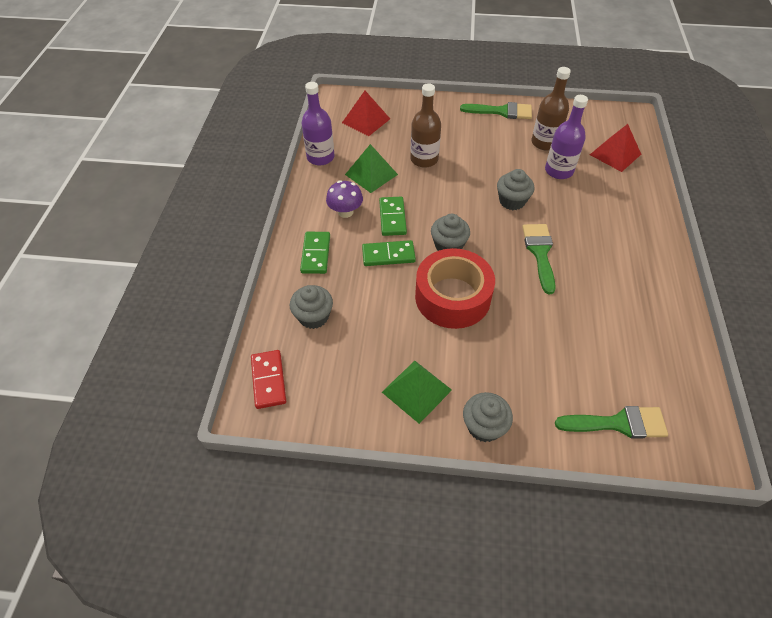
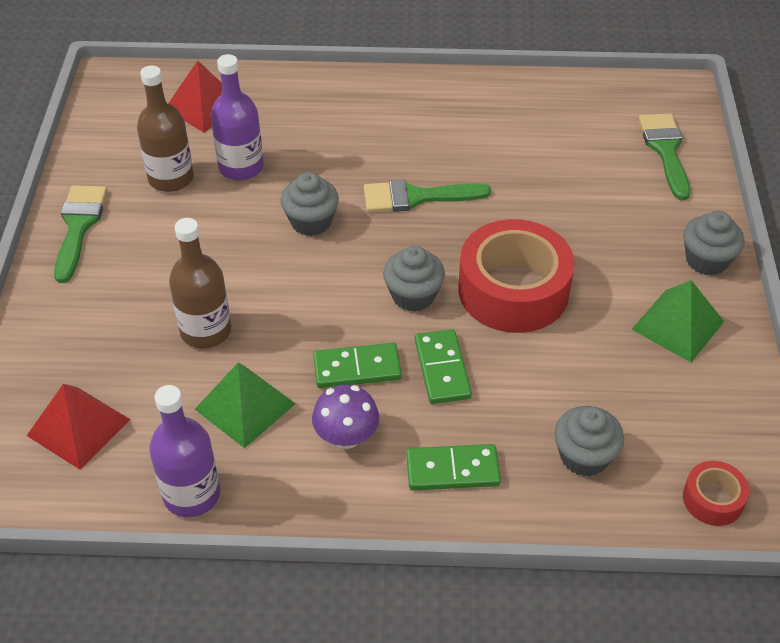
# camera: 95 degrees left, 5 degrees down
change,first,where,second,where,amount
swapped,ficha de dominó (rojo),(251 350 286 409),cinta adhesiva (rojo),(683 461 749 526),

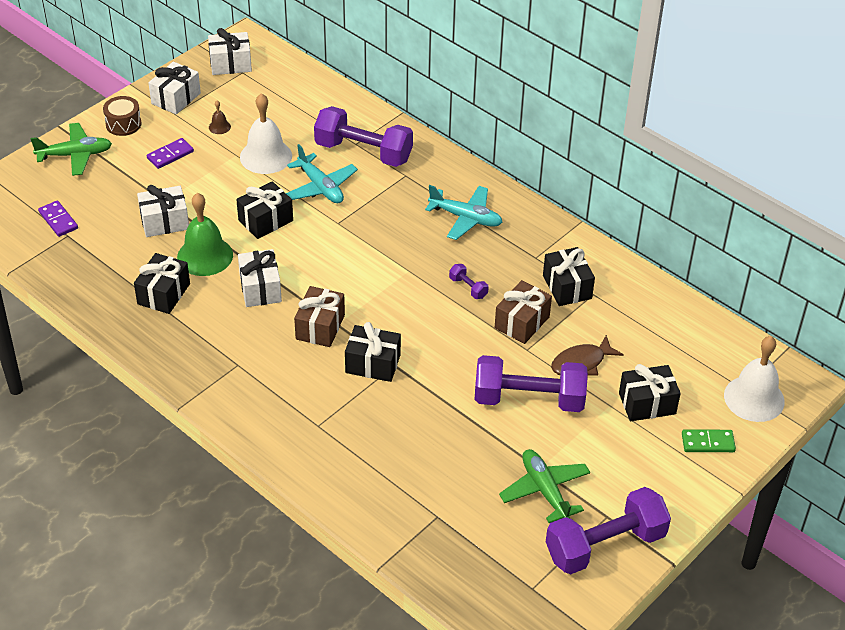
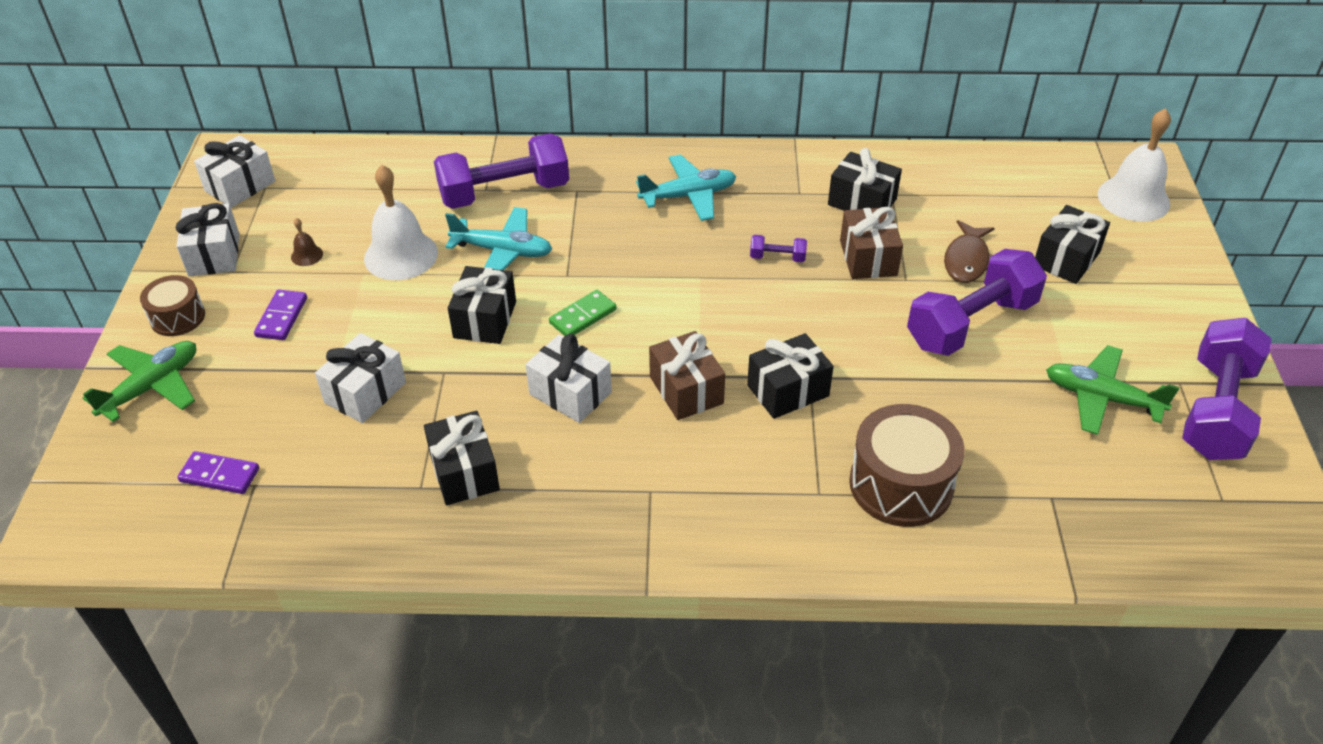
# camera: 40 degrees left, 0 degrees up
change,first,where,second,where,amount
gone,campana (verde),(177 193 233 276),,,
shifted,ficha de dominó (verde),(682 429 736 452),,(549 290 616 336),
new,,,tambor (marrón),(849 404 965 527),

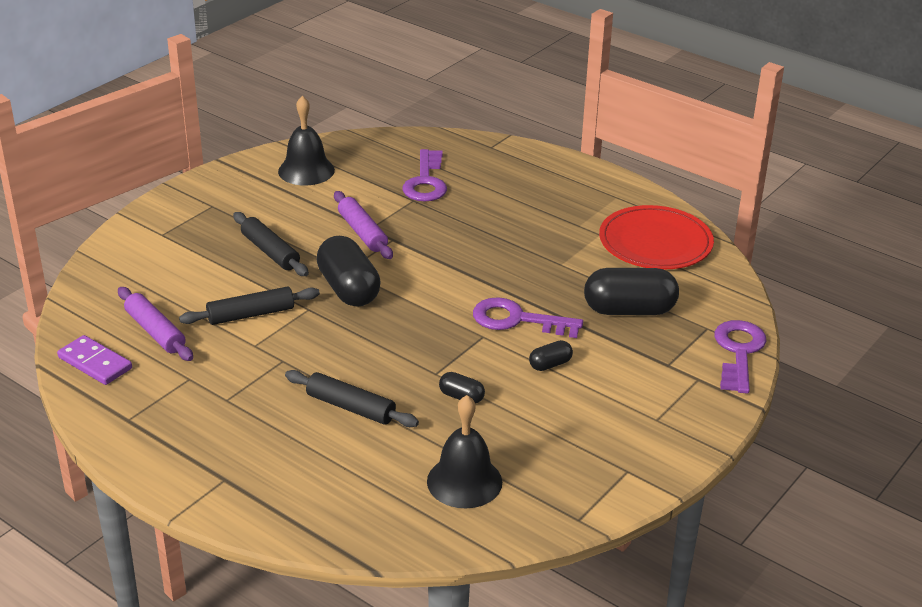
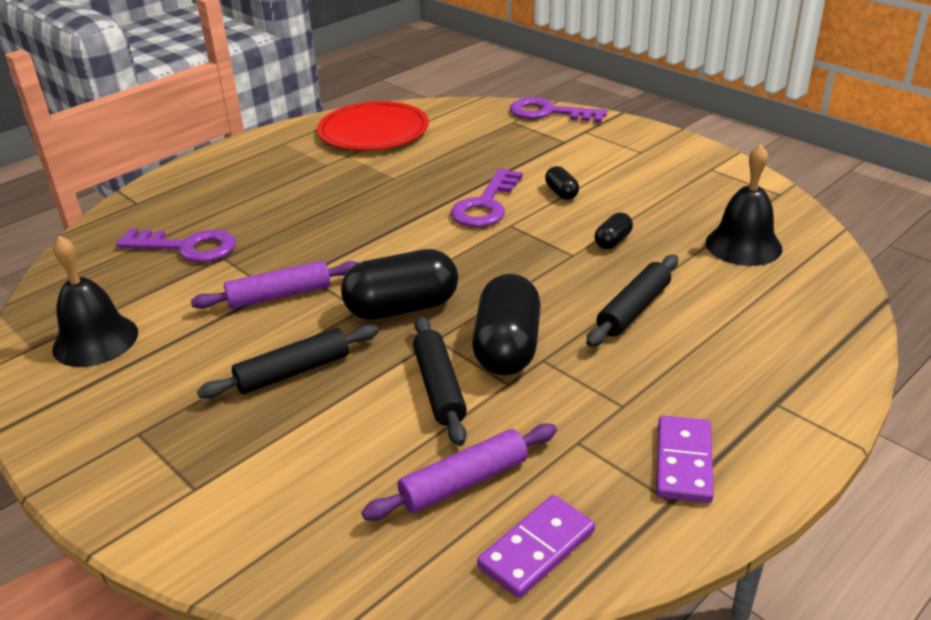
# camera: 80 degrees left, 0 degrees up
change,first,where,second,where,amount
shifted,cápsula (negro),(584 268 679 315),,(472 274 541 375),
new,,,ficha de dominó (morado),(656 415 714 503),

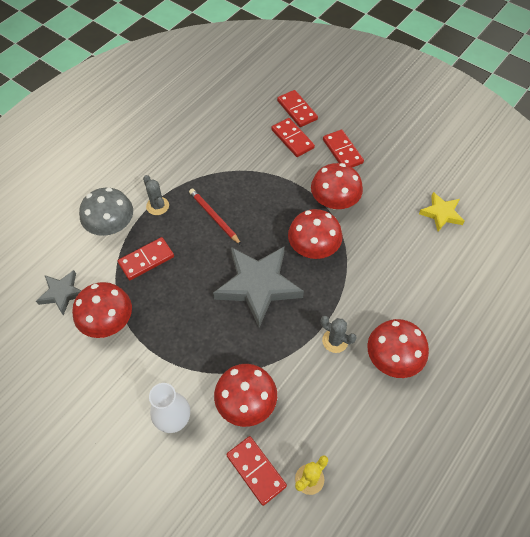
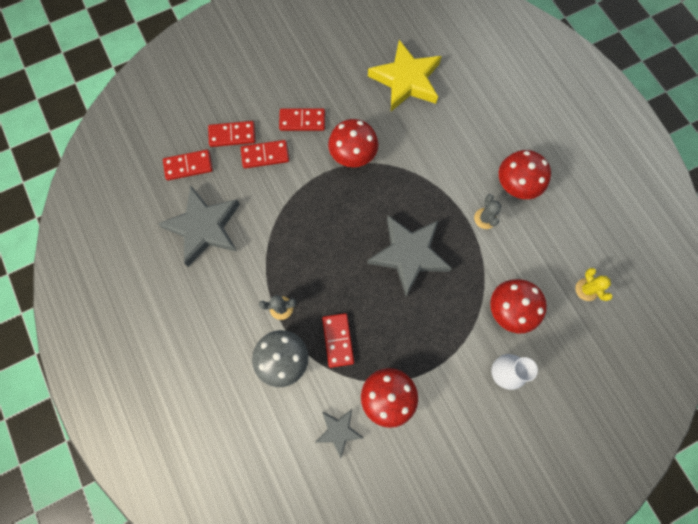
# camera: 65 degrees left, 15 degrees up
change,first,where,second,where,amount
gone,lápiz (rojo),(189 189 241 245),,,
shifted,ficha de dominó (rojo),(226 436 287 506),,(163 150 213 180),
gone,seta (rojo),(288 209 343 259),,,
rotated,cactus (gris),(321 316 356 353),,(474 194 501 229),60 degrees counterclockwise
scaled,estrella (amarillo),(419 192 465 232),,(368 40 442 111),x1.86
new,,,estrella (gris),(158 185 240 267),

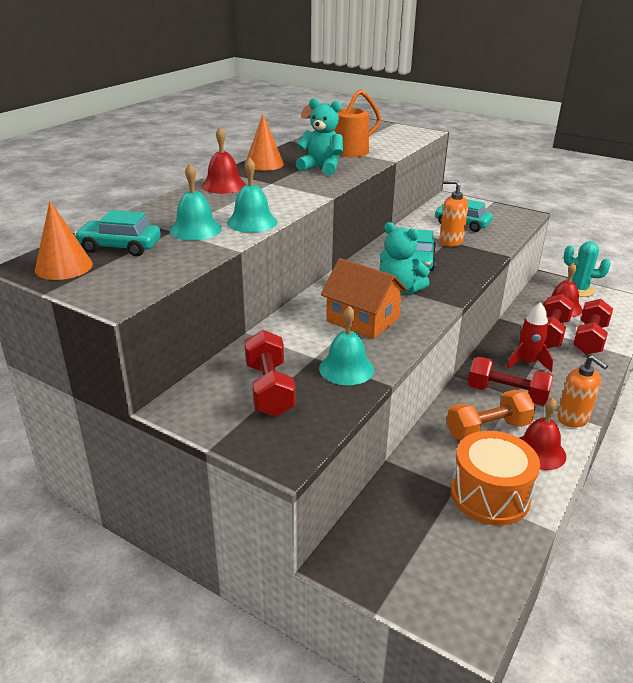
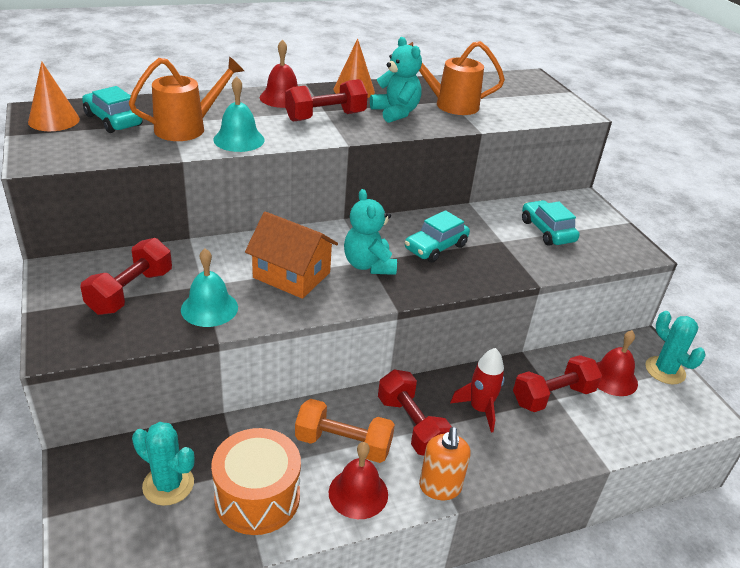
# camera: 35 degrees right, 5 degrees up
change,first,where,second,where,amount
swapped,campana (turquesa),(170 164 222 240),regadera (naranja),(129 57 244 141),
rotated,casa (naranja),(321 258 408 339),,(245 212 338 299),45 degrees counterclockwise
gone,dispensador de jabón (naranja),(439 180 468 247),,,
shifted,mancuerna (rojo),(573 299 613 355),,(285 79 368 122),
new,,,cactus (turquesa),(132 422 194 506),

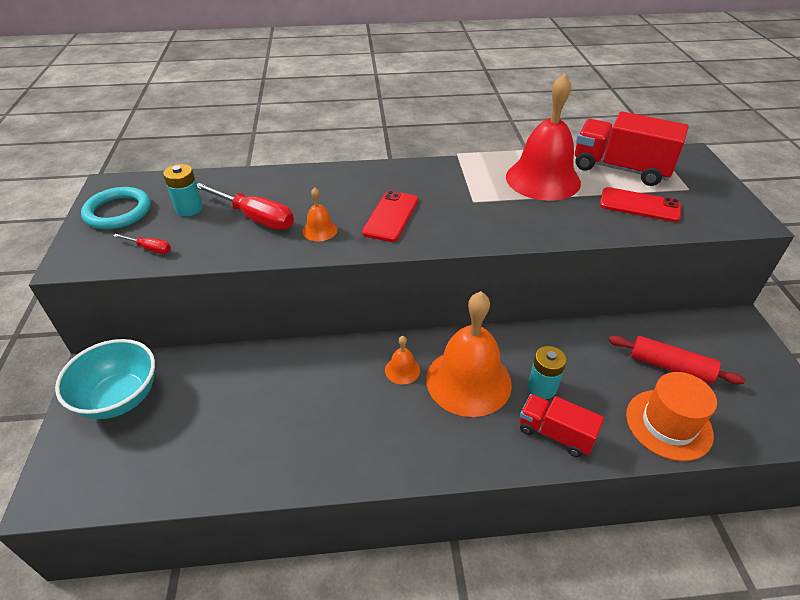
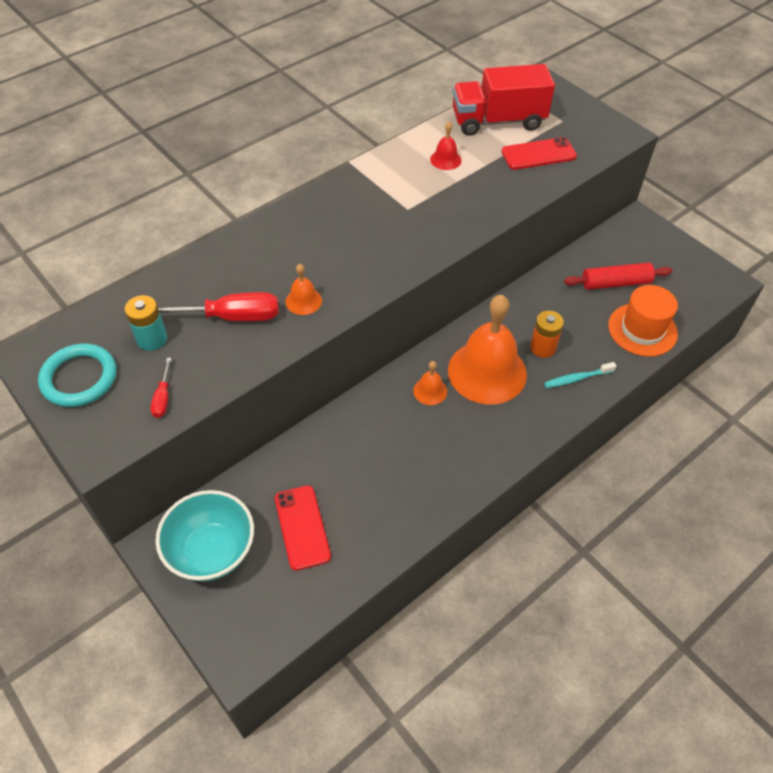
# camera: 35 degrees left, 10 degrees up
change,first,where,second,where,amount
rotated,destornillador (rojo),(113 234 171 254),,(151 358 171 418),105 degrees clockwise
shifted,móvil (rojo),(362 191 418 242),,(275 485 331 571),
scaled,campana (rojo),(506 73 581 201),,(430 121 461 170),x0.42
swapped,camión (rojo),(520 394 604 457),cepillo de dientes (turquesa),(544 362 616 388),
repainted,pila (turquesa),(528 346 567 399),pila (naranja),(530 311 564 358),

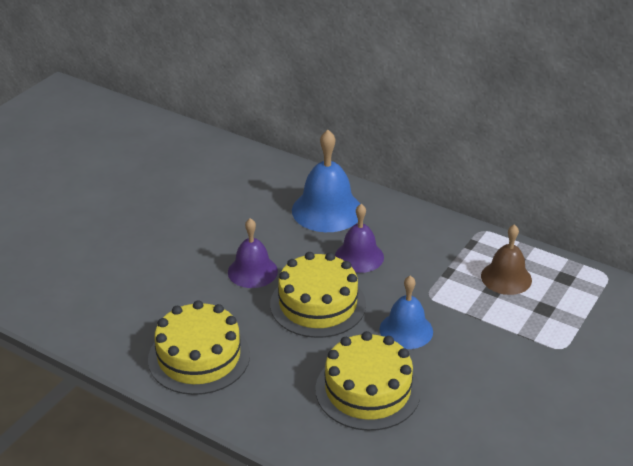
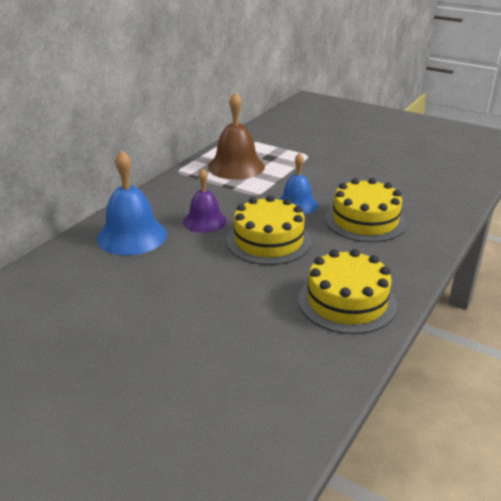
# camera: 90 degrees left, 5 degrees down
change,first,where,second,where,amount
gone,campana (morado),(228 218 278 288),,,
scaled,campana (marrón),(481 224 532 295),,(208 92 265 180),x1.53

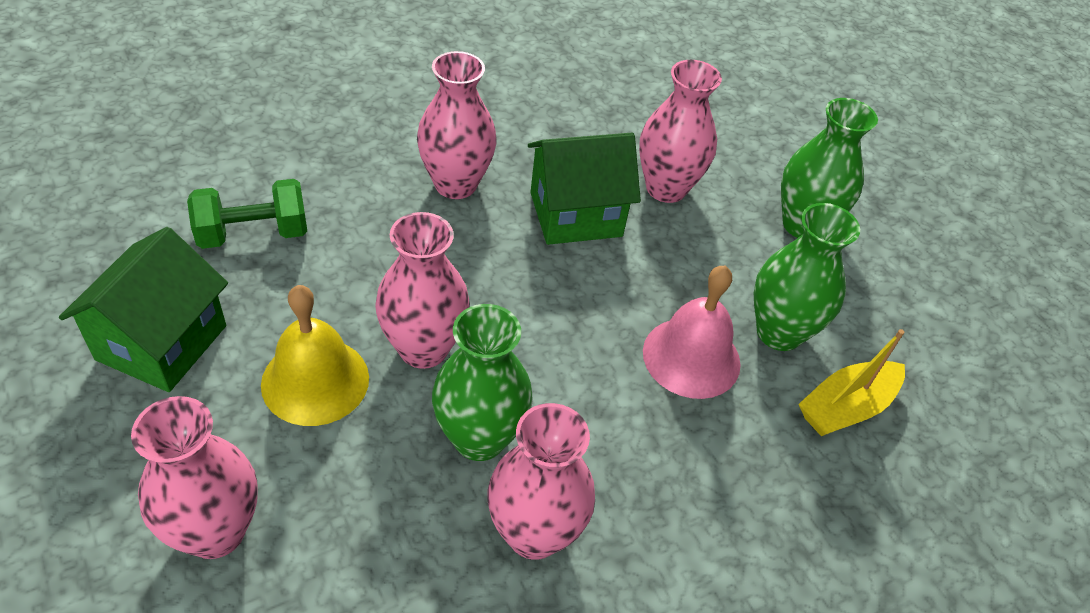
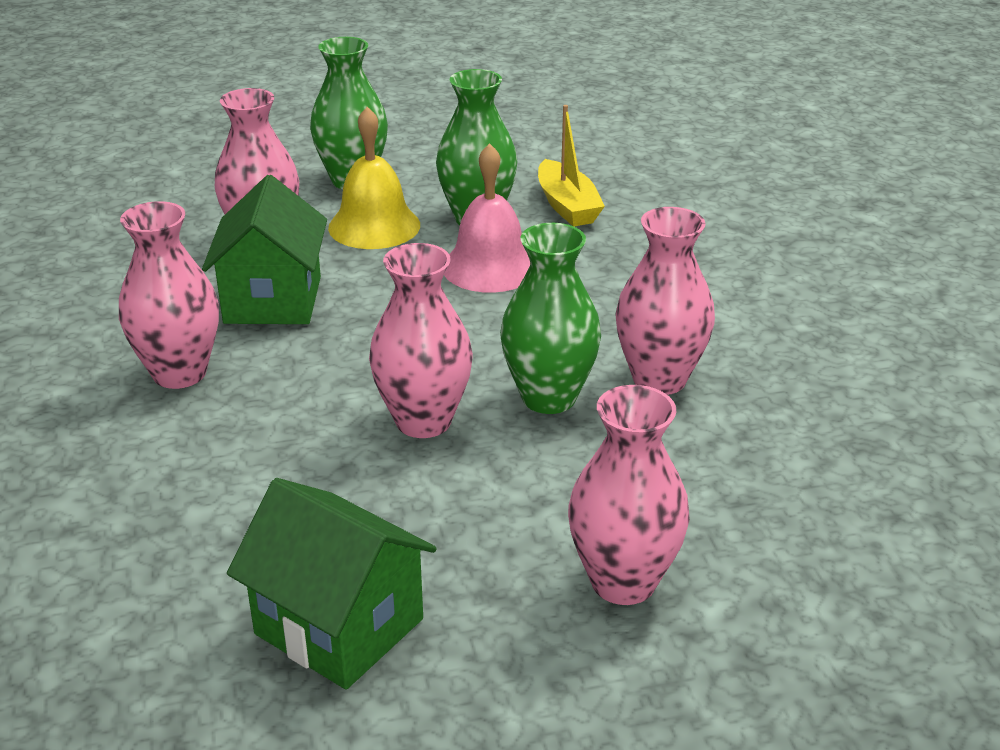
# camera: 70 degrees left, 15 degrees down
change,first,where,second,where,amount
gone,mancuerna (verde),(187 179 307 249),,,
shifted,campana (amarillo),(261 285 369 426),,(328 107 420 249),

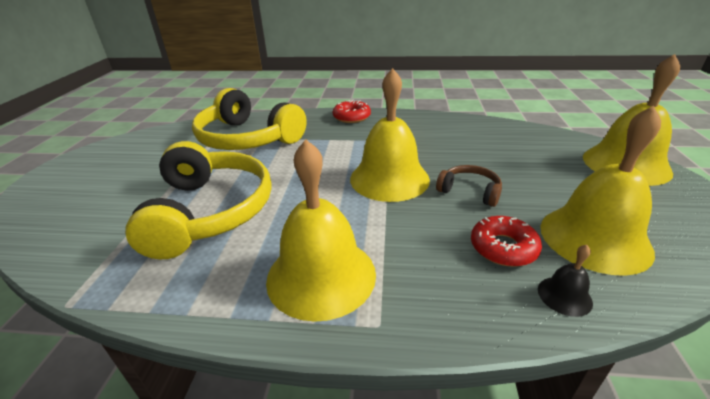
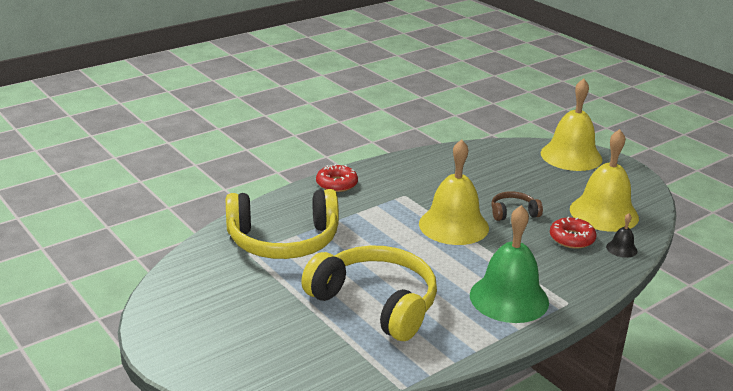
# camera: 45 degrees left, 5 degrees down
change,first,where,second,where,amount
repainted,campana (amarillo),(266 139 376 322),campana (verde),(470 205 549 323),

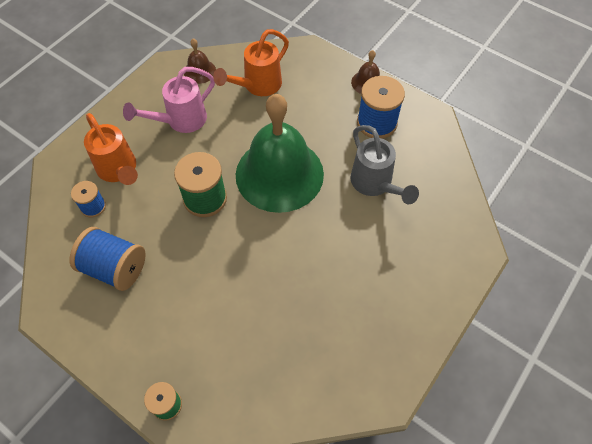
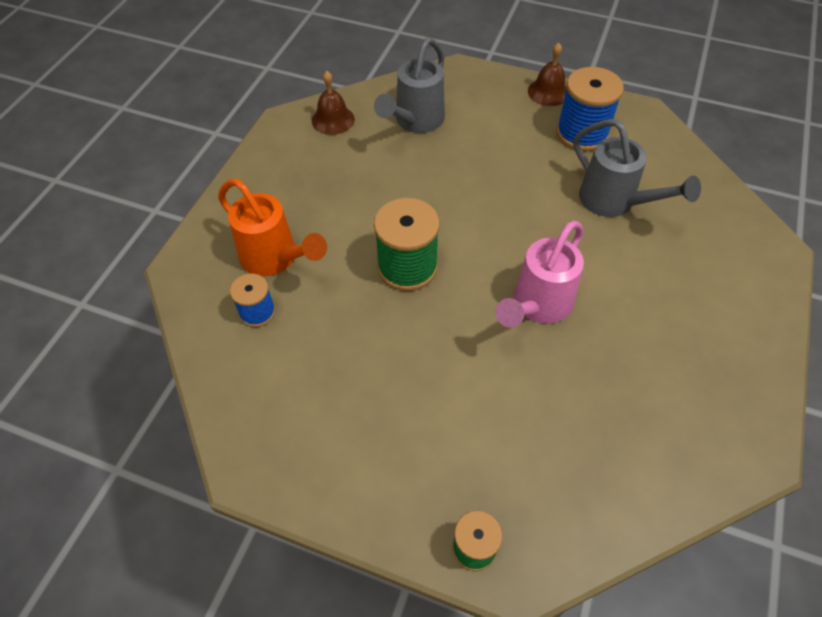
# camera: 15 degrees left, 5 degrees down
change,first,where,second,where,amount
gone,carrete (azul),(70 227 146 291),,,
shifted,regadera (rosa),(123 67 215 133),,(495 221 584 328),
repainted,regadera (naranja),(213 29 289 96),regadera (gris),(374 38 445 133),
gone,campana (verde),(236 94 324 213),,,

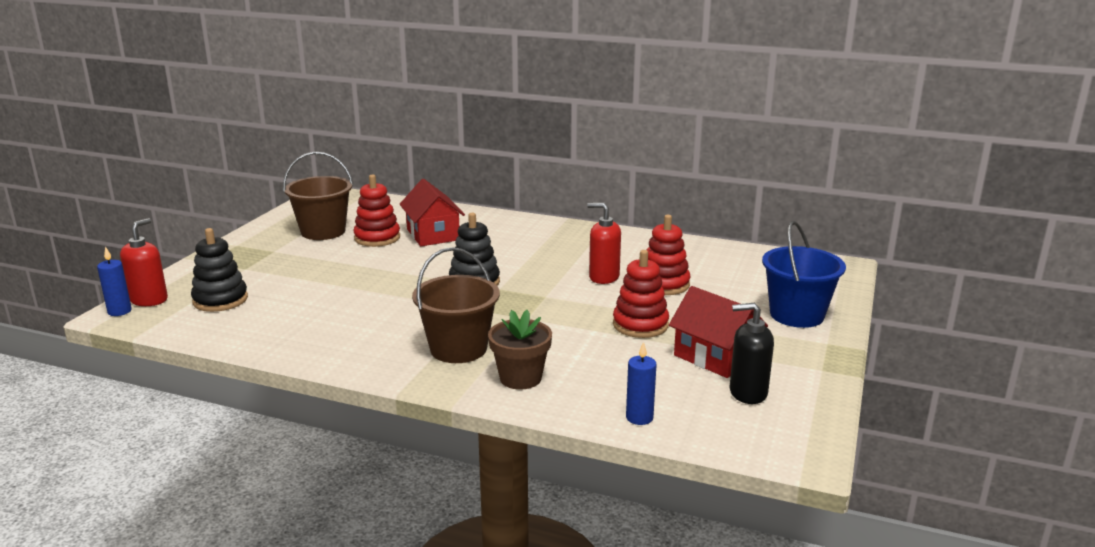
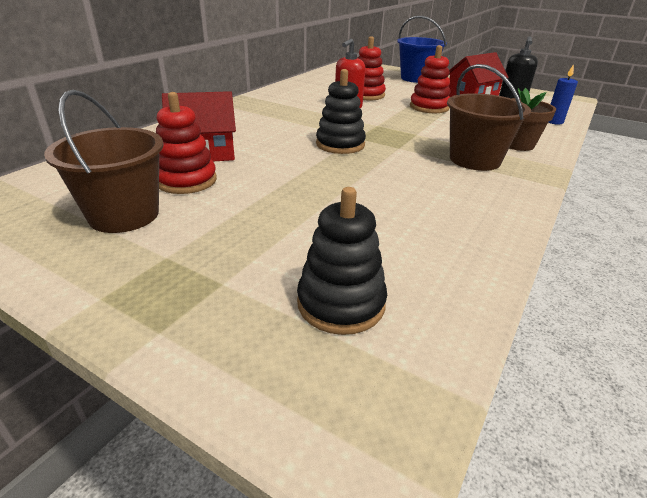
# camera: 80 degrees left, 10 degrees up
change,first,where,second,where,amount
gone,vela (azul),(97 246 132 316),,,
gone,dispensador de jabón (rojo),(120 218 168 306),,,

